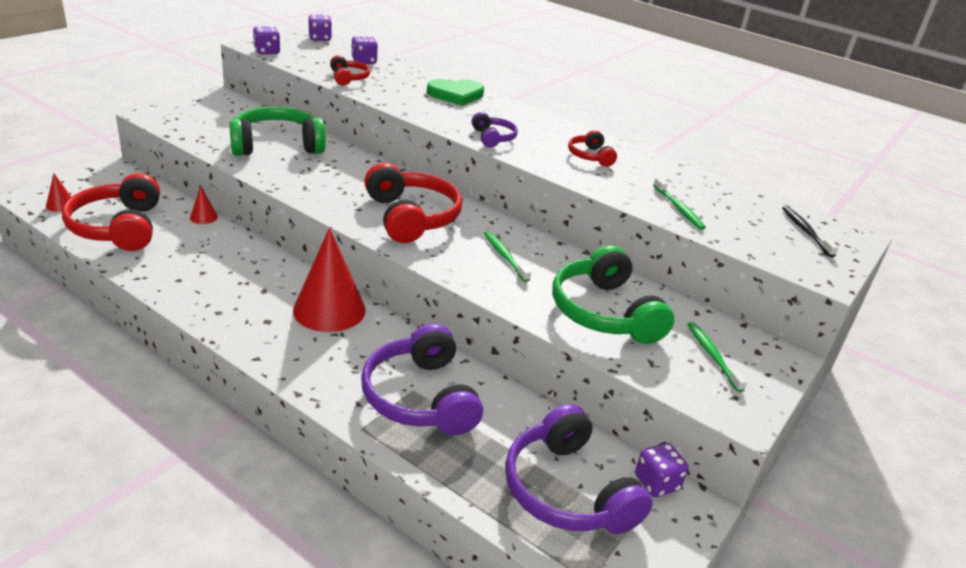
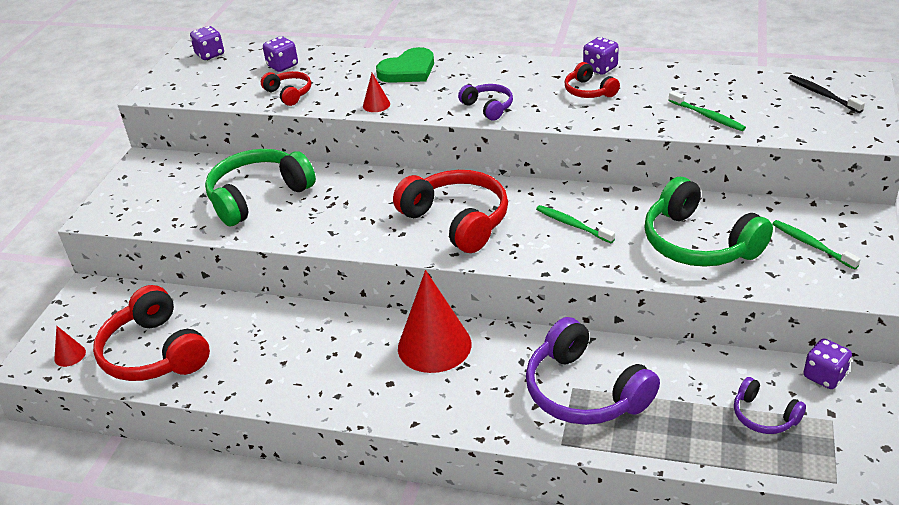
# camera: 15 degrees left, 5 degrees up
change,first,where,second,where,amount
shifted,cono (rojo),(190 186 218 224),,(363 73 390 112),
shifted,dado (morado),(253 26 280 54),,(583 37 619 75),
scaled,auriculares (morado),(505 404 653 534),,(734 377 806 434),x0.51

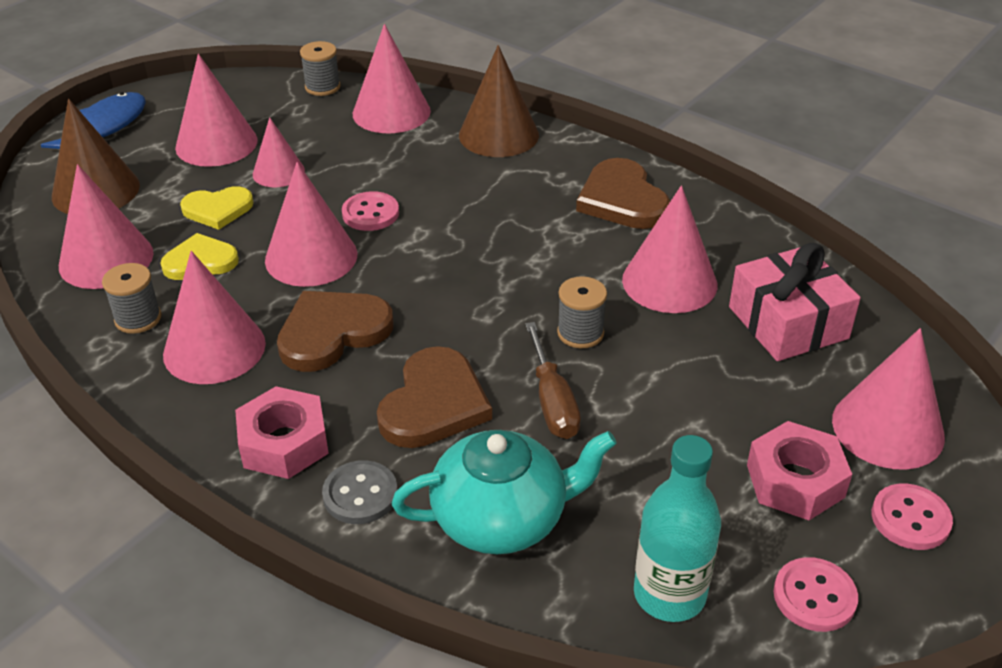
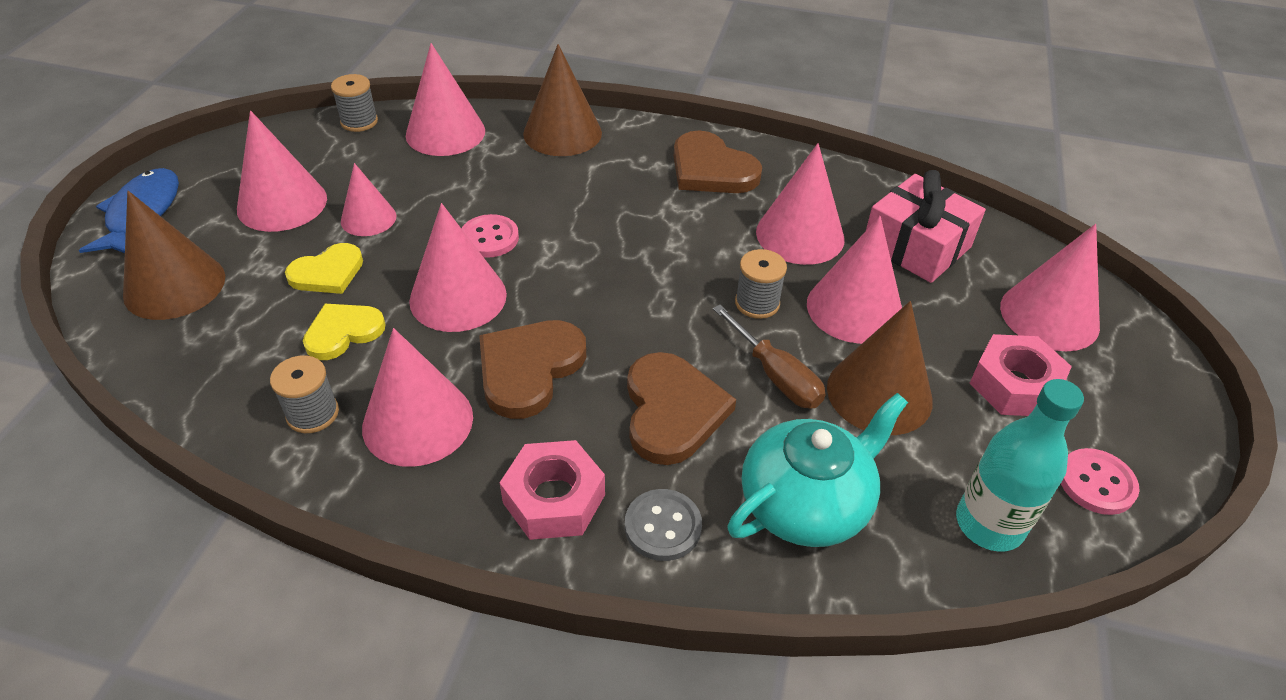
# camera: 25 degrees left, 5 degrees up
change,first,where,second,where,amount
shifted,cono (rosa),(59 164 154 289),,(807 216 902 344),
gone,botón (rosa),(872 484 953 550),,,
new,,,cono (marrón),(827 301 933 435),

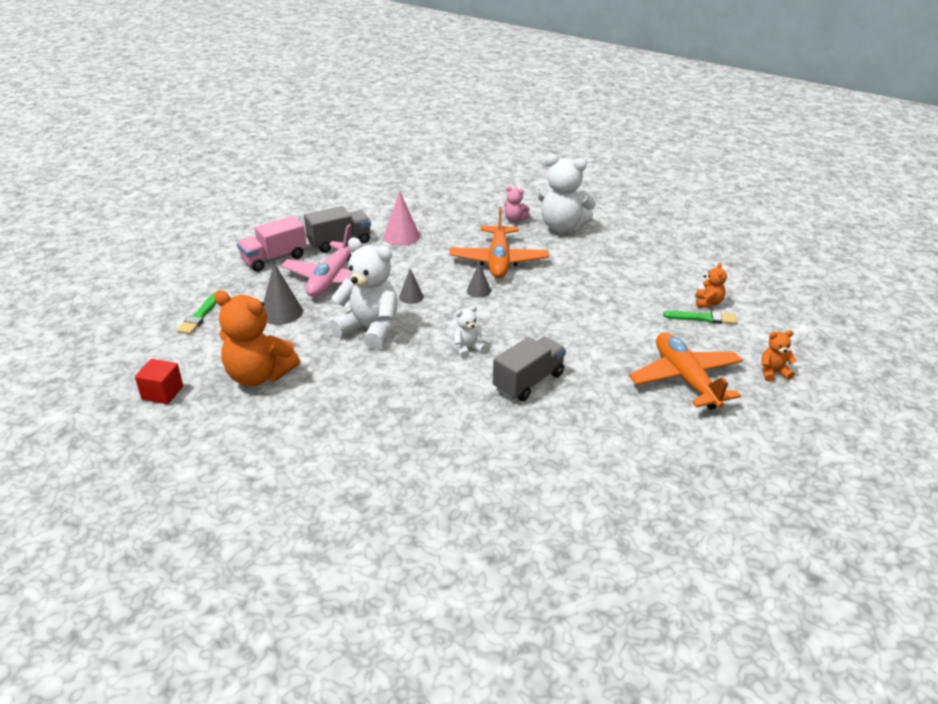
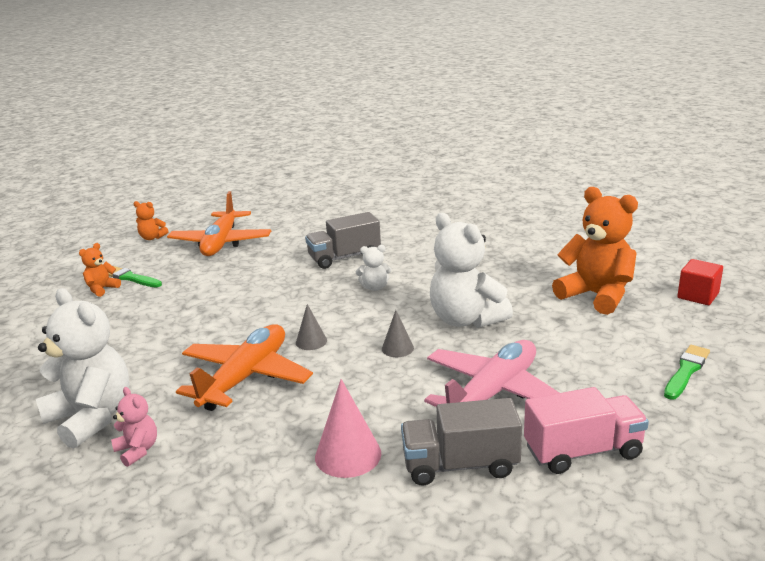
# camera: 155 degrees left, 10 degrees down
change,first,where,second,where,amount
gone,cono (gris),(263 263 303 325),,,

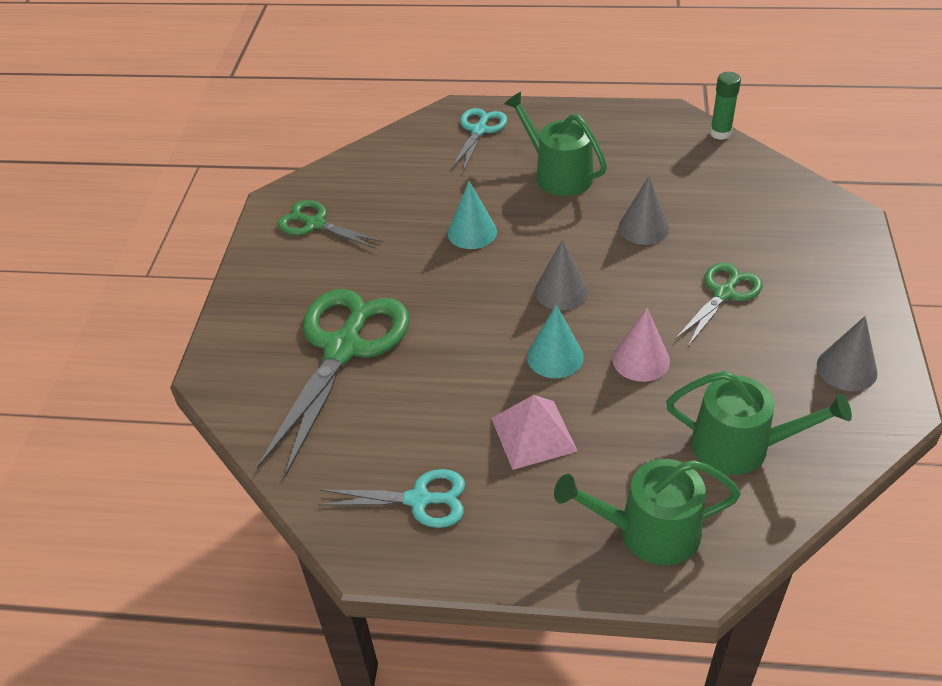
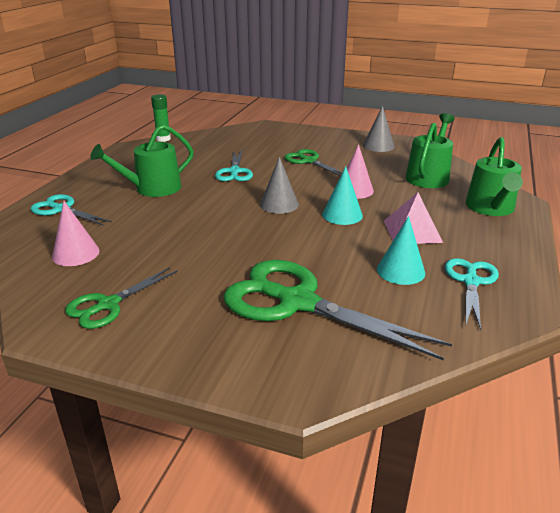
# camera: 80 degrees left, 15 degrees down
change,first,where,second,where,amount
shifted,cono (turquesa),(448 181 497 249),,(377 216 425 285),
swapped,cono (gris),(618 176 669 245),tijeras (turquesa),(215 150 253 181),
new,,,cono (rosa),(52 201 100 266),

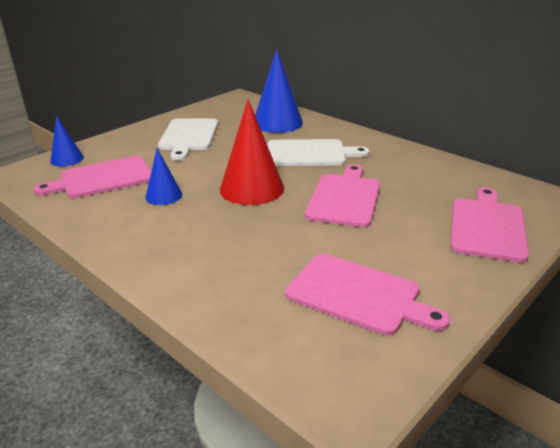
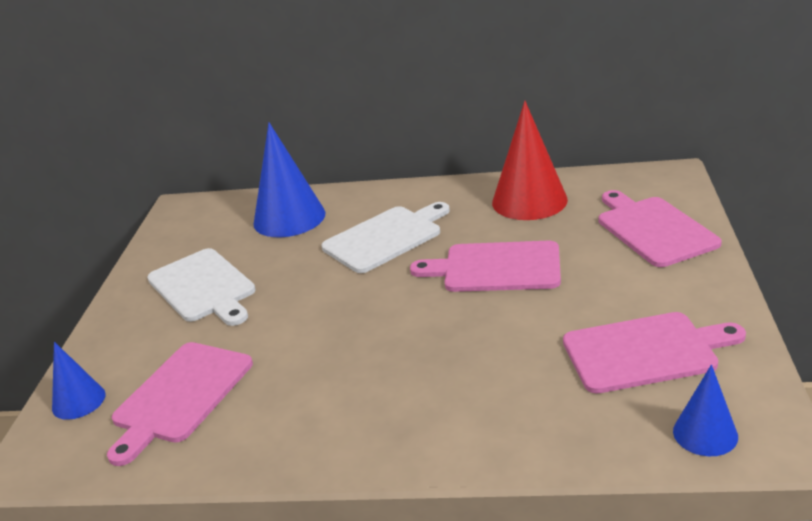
# camera: 35 degrees left, 0 degrees up
change,first,where,second,where,amount
shifted,cono (azul),(145 148 182 205),,(673 365 738 456),
shifted,cono (rojo),(220 99 284 205),,(492 101 568 220),
rotated,tabla de cortar (rosa),(305 164 380 227),,(410 240 561 292),60 degrees counterclockwise

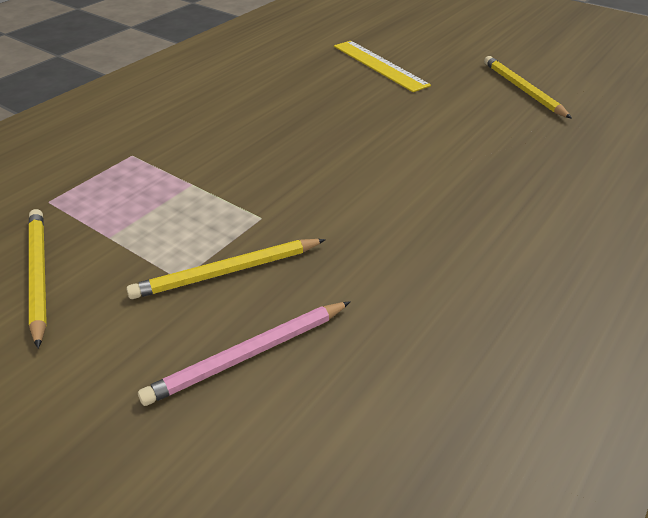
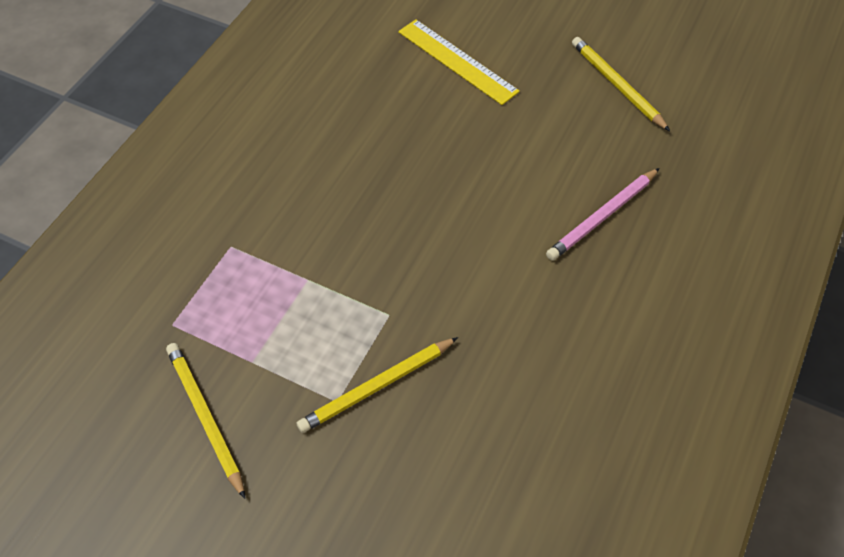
# camera: 10 degrees left, 15 degrees up
change,first,where,second,where,amount
shifted,lápiz (rosa),(138 301 351 406),,(546 168 660 261),

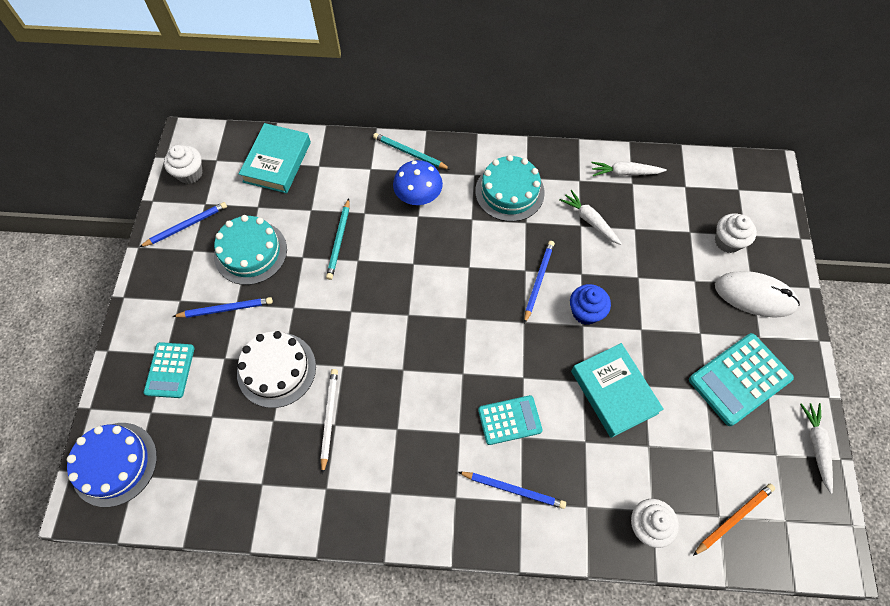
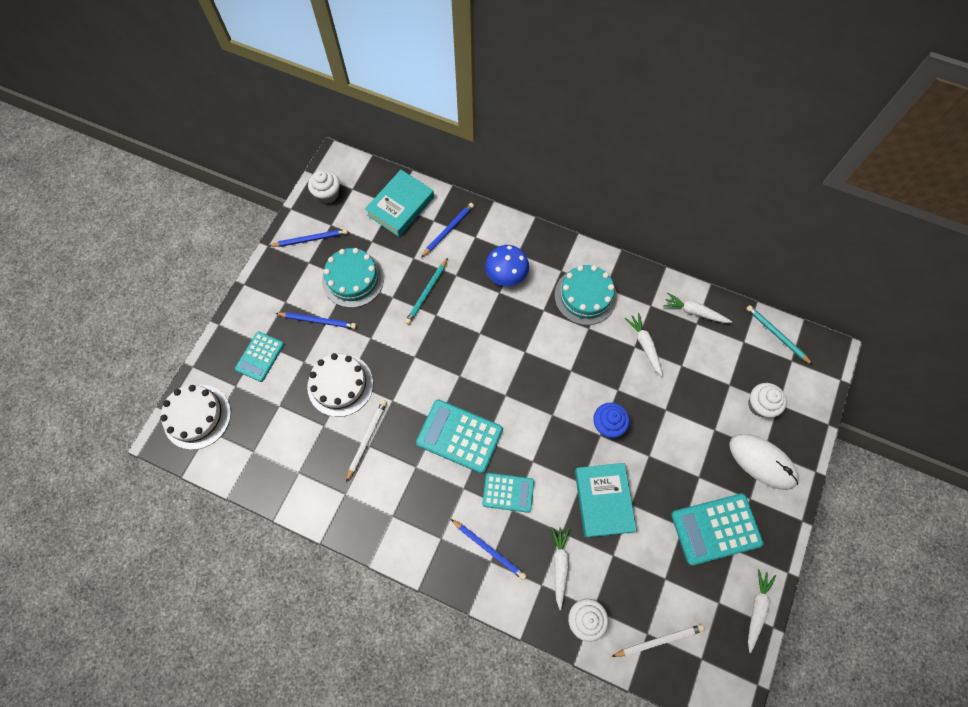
# camera: 20 degrees right, 5 degrees up
change,first,where,second,where,amount
repainted,tarta (azul),(67 423 157 507),tarta (blanco),(160 385 231 450),
shifted,lápiz (turquesa),(373 133 451 170),,(746 305 813 365),
shifted,lápiz (azul),(524 241 555 324),,(421 203 474 257),
repainted,lápiz (naranja),(693 484 775 556),lápiz (blanco),(611 624 704 657),
new,,,calculadora (turquesa),(416 399 503 474),
new,,,zanahoria (blanco),(551 527 569 610),

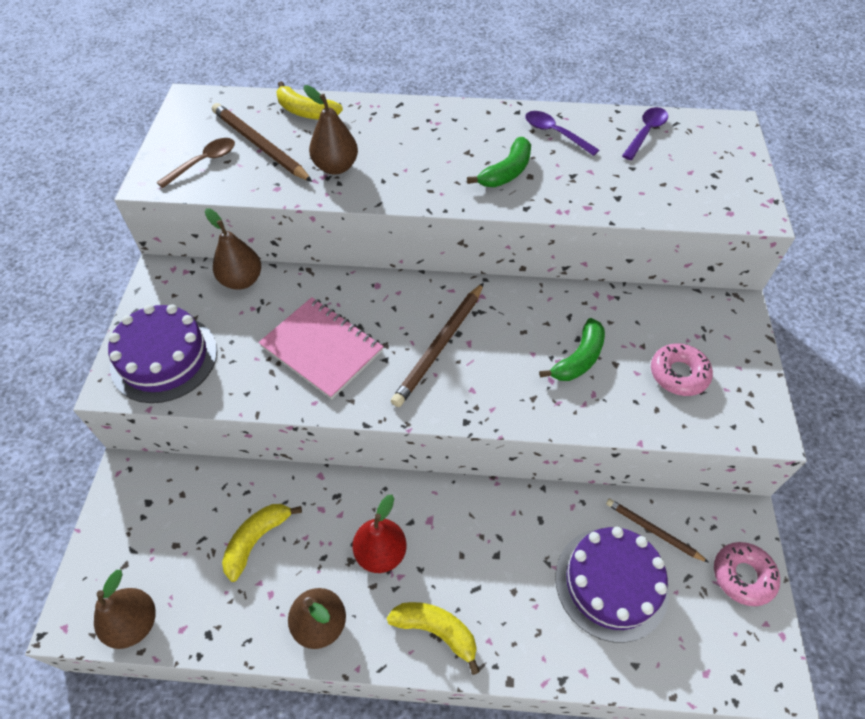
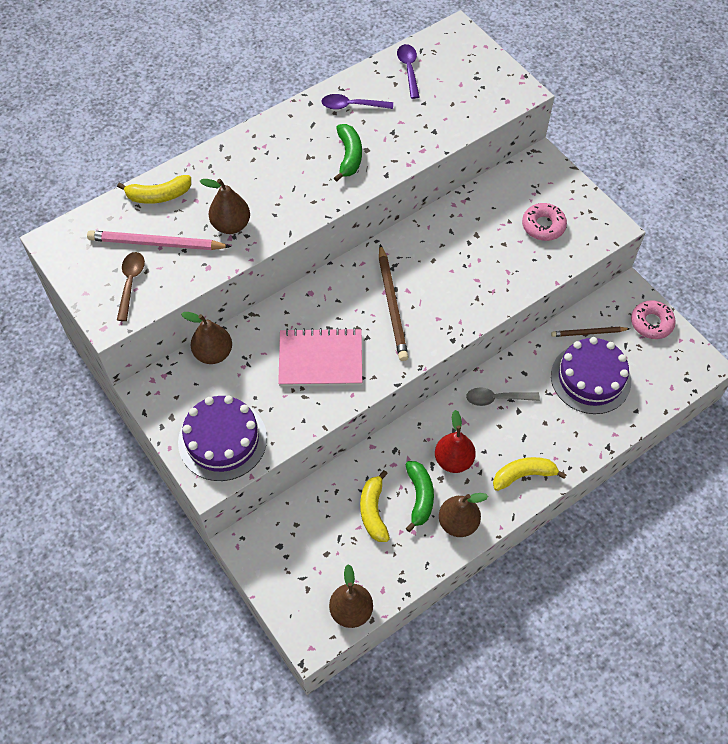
# camera: 40 degrees left, 5 degrees up
change,first,where,second,where,amount
repainted,lápiz (marrón),(212 103 312 182),lápiz (rosa),(87 230 231 250),
shifted,plátano (verde),(539 318 605 381),,(405 461 434 532),
new,,,cuchara (gris),(466 387 540 406),

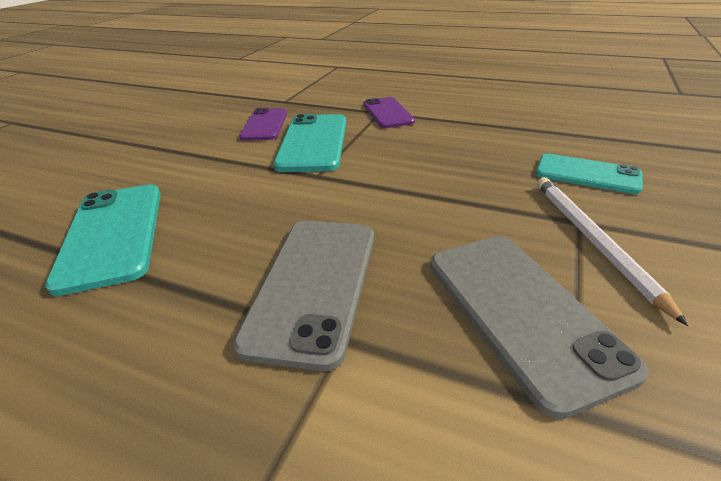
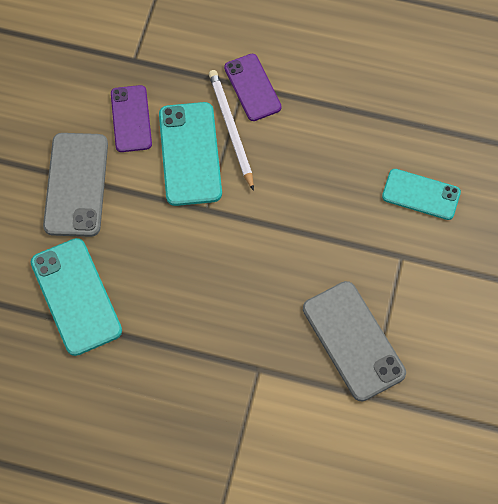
# camera: 10 degrees left, 30 degrees up
change,first,where,second,where,amount
shifted,móvil (gris),(233 221 374 371),,(43 133 108 237),
shifted,lápiz (blanco),(537 177 688 326),,(209 70 254 191),

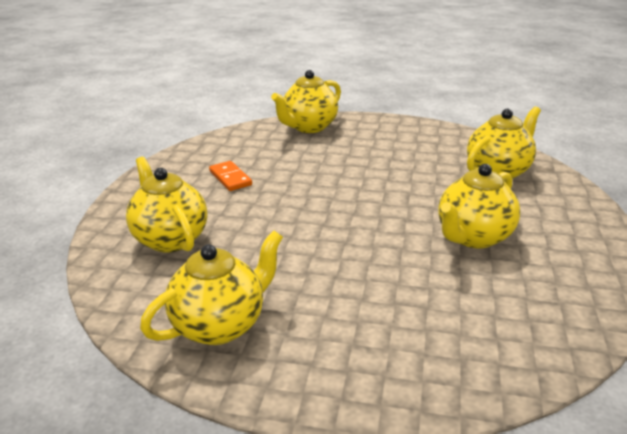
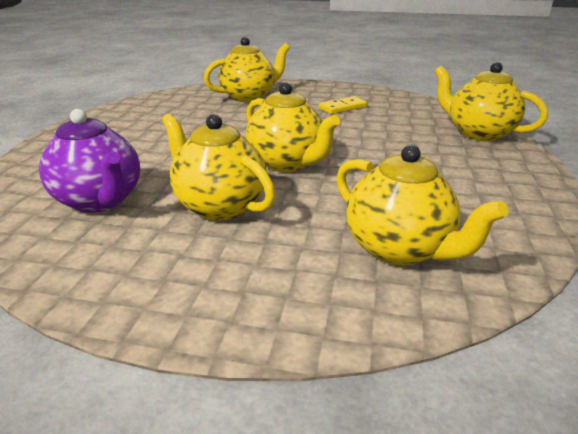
# camera: 90 degrees right, 0 degrees up
change,first,where,second,where,amount
shifted,tetera (amarillo),(140 231 283 345),,(246 82 340 172),
repainted,ficha de dominó (naranja),(209 161 252 191),ficha de dominó (amarillo),(319 96 367 114),
new,,,tetera (morado),(39 109 140 213),

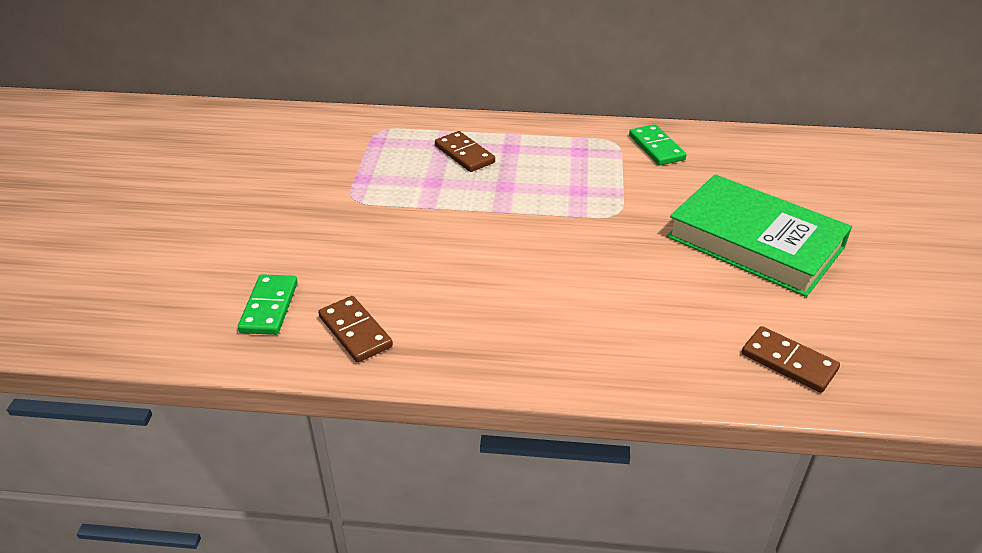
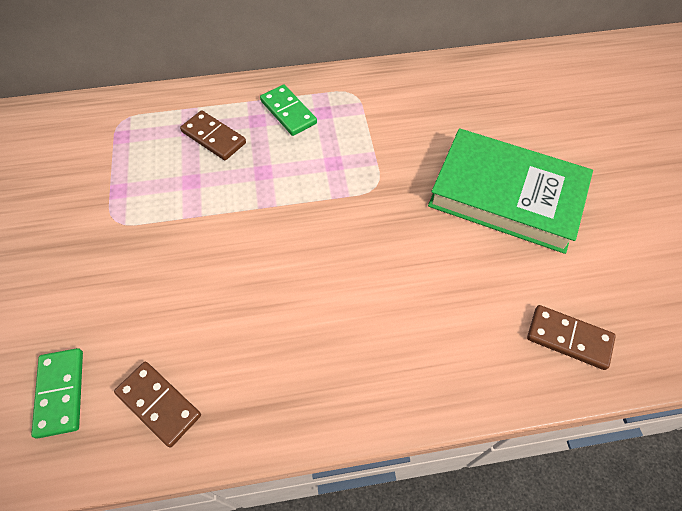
# camera: 15 degrees left, 20 degrees up
change,first,where,second,where,amount
shifted,ficha de dominó (verde),(629 124 686 165),,(260 84 317 136),

